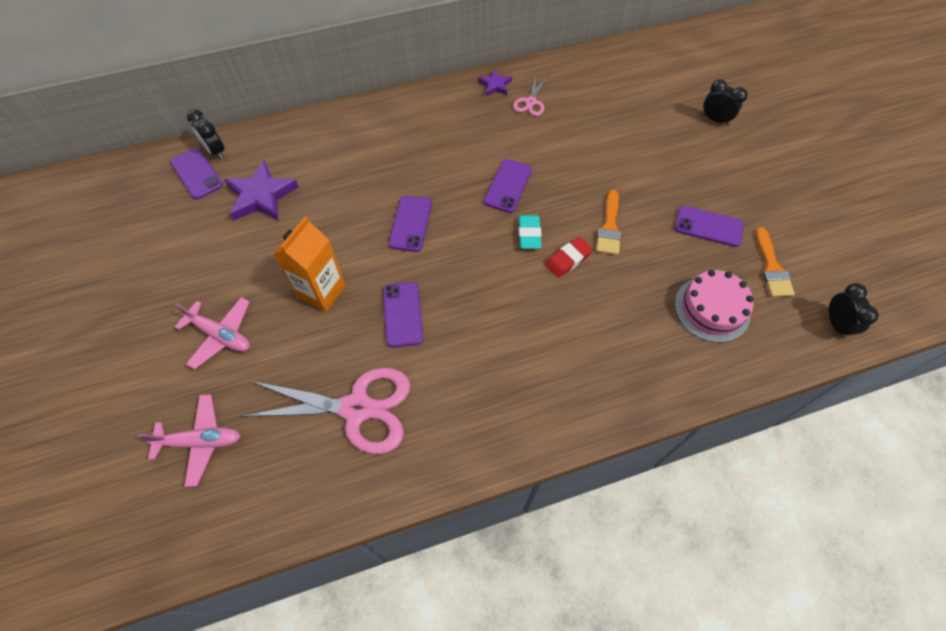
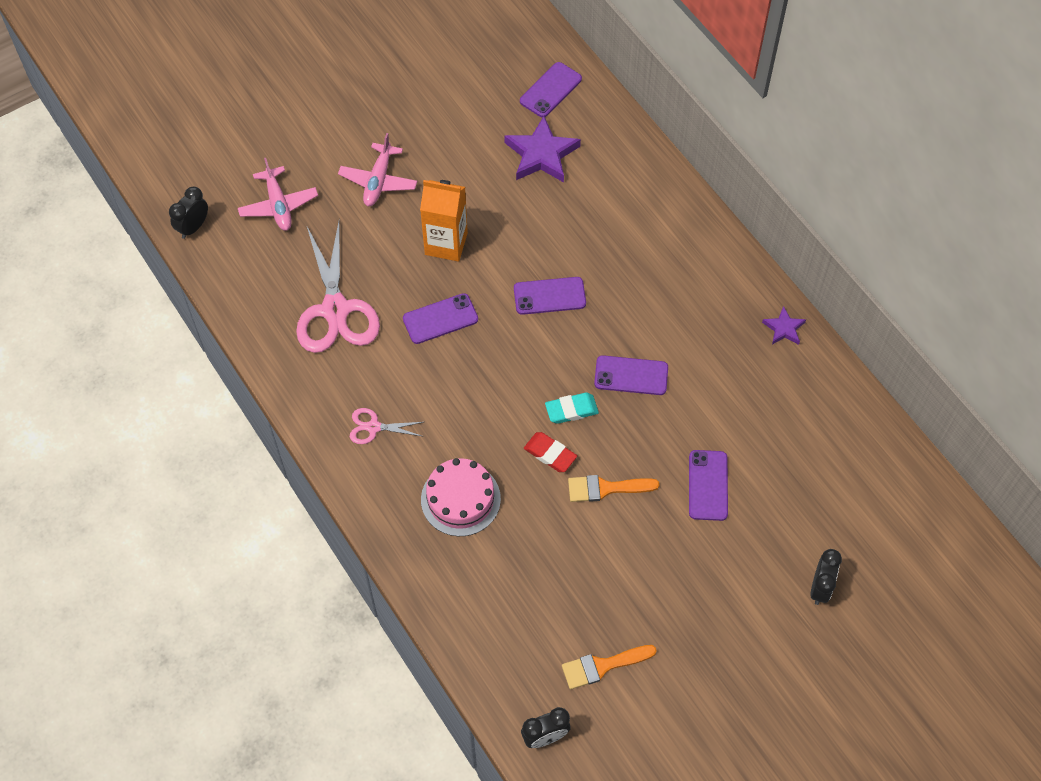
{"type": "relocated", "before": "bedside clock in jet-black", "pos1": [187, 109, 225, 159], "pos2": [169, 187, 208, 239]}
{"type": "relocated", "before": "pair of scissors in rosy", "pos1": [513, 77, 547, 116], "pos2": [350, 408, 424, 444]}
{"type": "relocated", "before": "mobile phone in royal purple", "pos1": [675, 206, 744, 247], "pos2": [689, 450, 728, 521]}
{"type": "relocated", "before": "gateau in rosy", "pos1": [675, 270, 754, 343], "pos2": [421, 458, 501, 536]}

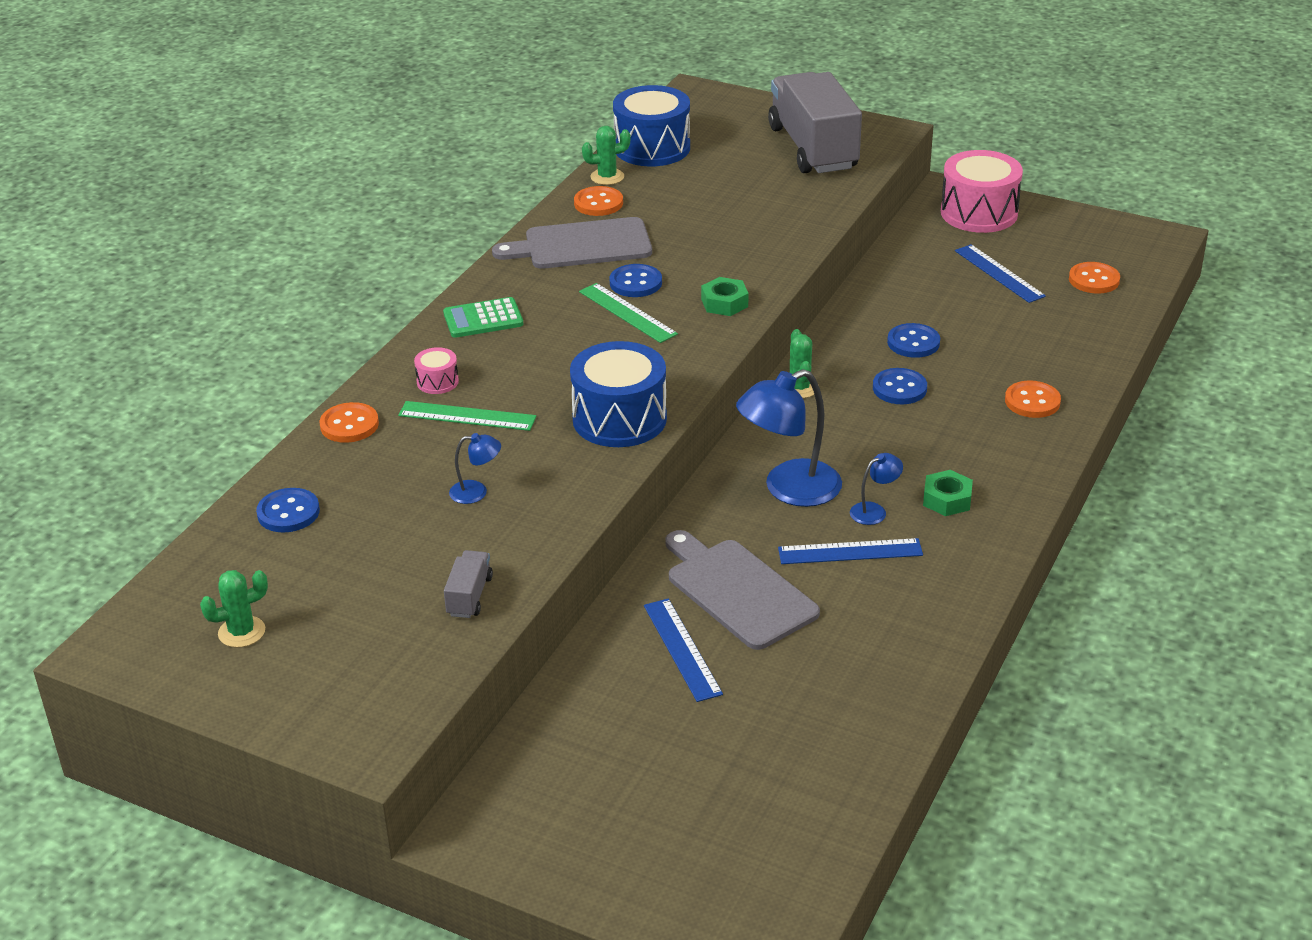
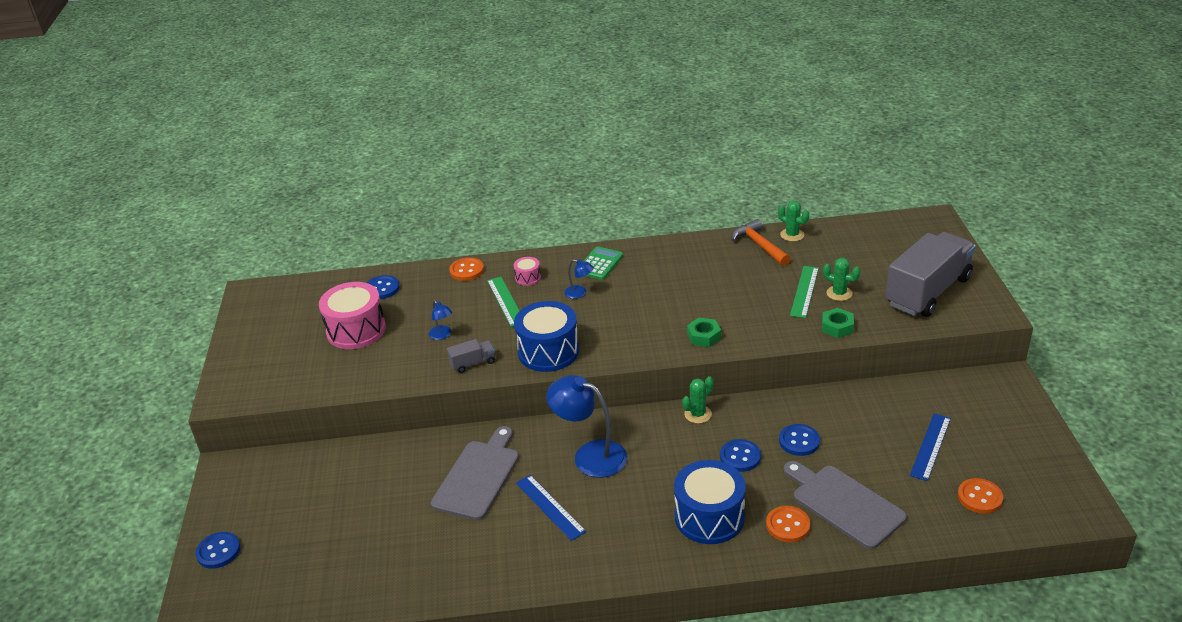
{"type": "missing", "before": "measuring stick in royal blue", "pos1": [644, 598, 723, 702]}
{"type": "relocated", "before": "prickly plant in emerald", "pos1": [200, 570, 268, 648], "pos2": [823, 258, 861, 301]}
{"type": "relocated", "before": "lorry in grey", "pos1": [444, 550, 493, 618], "pos2": [447, 339, 495, 373]}
{"type": "relocated", "before": "cutting board in grey", "pos1": [492, 217, 652, 269], "pos2": [784, 461, 907, 549]}
{"type": "relocated", "before": "measuring stick in emerald", "pos1": [579, 283, 678, 343], "pos2": [790, 266, 819, 318]}
{"type": "relocated", "before": "shirt button in royal blue", "pos1": [609, 264, 662, 297], "pos2": [195, 532, 240, 569]}
{"type": "relocated", "before": "toy drum in royal blue", "pos1": [613, 85, 690, 166], "pos2": [674, 460, 746, 544]}
{"type": "relocated", "before": "lamp in royal blue", "pos1": [850, 453, 903, 525], "pos2": [564, 259, 594, 299]}
{"type": "relocated", "before": "hexagon nut in emerald", "pos1": [923, 470, 973, 516], "pos2": [822, 308, 854, 338]}
{"type": "relocated", "before": "toy drum in rosy", "pos1": [941, 150, 1023, 233], "pos2": [319, 282, 386, 349]}
{"type": "exchanged", "before": "shirt button in bright orange", "after": "claw hammer in bright orange", "pos1": [574, 186, 623, 216], "pos2": [731, 219, 791, 266]}
{"type": "spun", "before": "adding machine in emerald", "pos1": [443, 297, 524, 338], "pos2": [584, 246, 623, 280], "turn": 75}

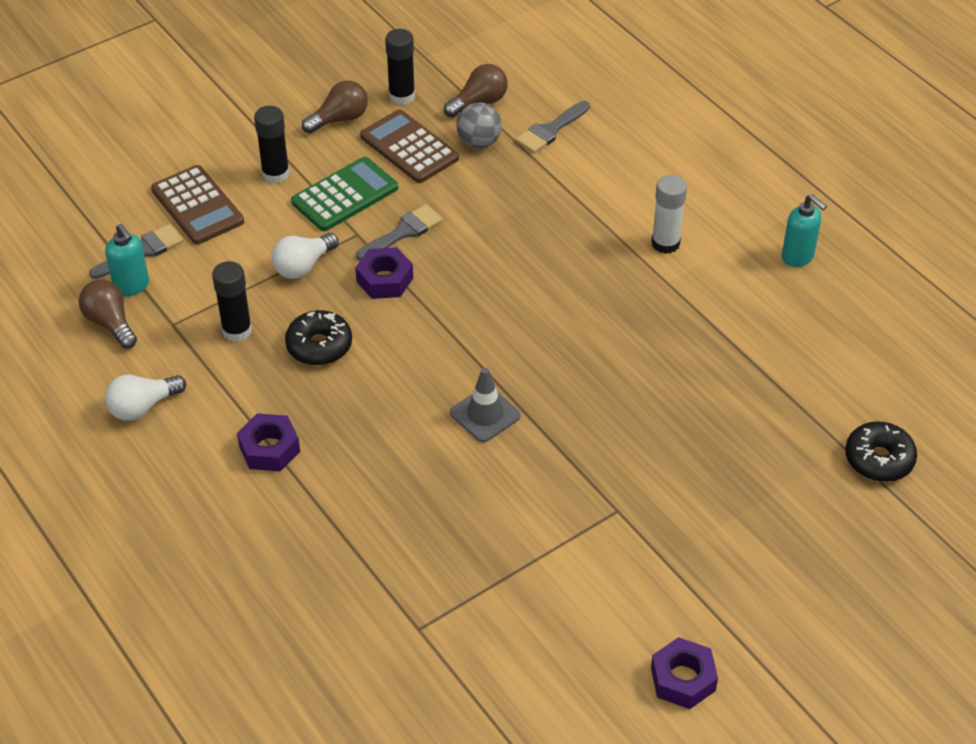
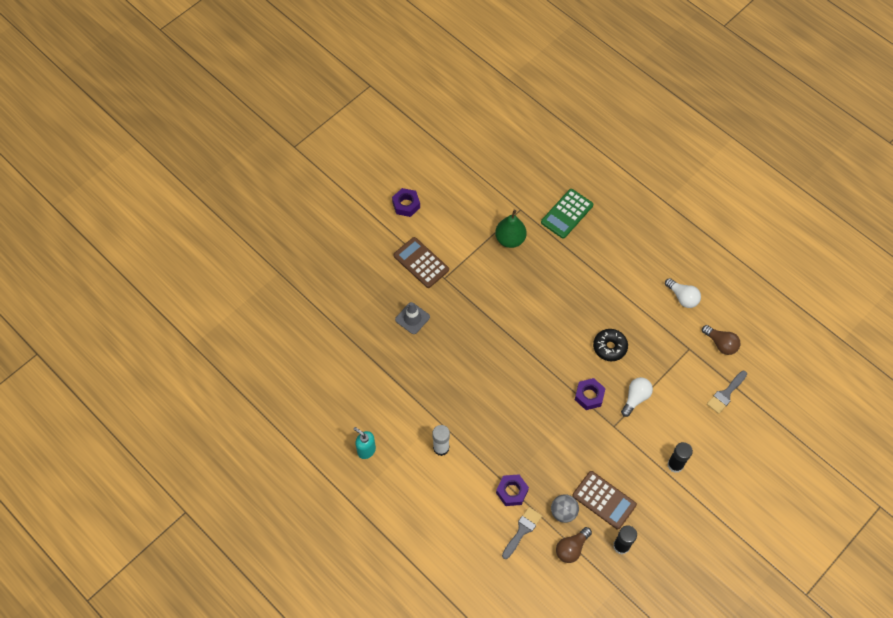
{"type": "missing", "before": "soap pump in aqua", "pos1": [105, 224, 149, 296]}
{"type": "missing", "before": "glue stick in jet-black", "pos1": [212, 261, 252, 342]}
{"type": "missing", "before": "lightbulb in dark brown", "pos1": [302, 80, 368, 134]}
{"type": "missing", "before": "paint brush in grey", "pos1": [356, 204, 443, 260]}
{"type": "missing", "before": "doughnut in jet-black", "pos1": [845, 421, 917, 482]}
{"type": "appeared", "after": "pear fruit in emerald", "pos2": [495, 210, 527, 248]}
{"type": "relocated", "before": "adding machine in dark brown", "pos1": [151, 165, 244, 244], "pos2": [393, 237, 449, 288]}
{"type": "relocated", "before": "hexagon nut in royal purple", "pos1": [237, 413, 300, 471], "pos2": [496, 474, 529, 506]}
{"type": "relocated", "before": "adding machine in emerald", "pos1": [291, 157, 398, 231], "pos2": [541, 189, 593, 239]}
{"type": "relocated", "before": "safety cone in grey", "pos1": [450, 368, 521, 442], "pos2": [395, 302, 430, 334]}
{"type": "spun", "before": "lightbulb in snow-white", "pos1": [105, 375, 186, 421], "pos2": [665, 278, 701, 308], "turn": 90}

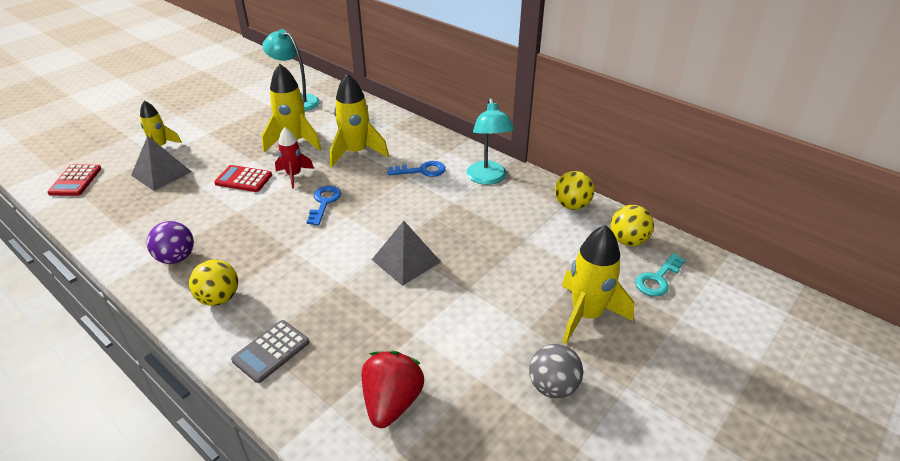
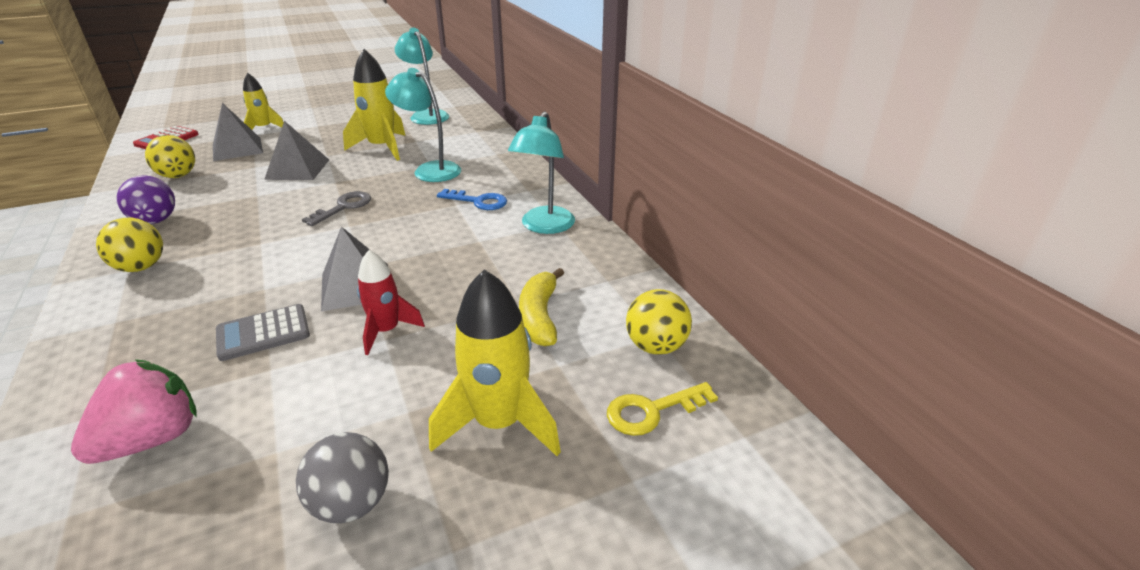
{"type": "appeared", "after": "toy banana in bright yellow", "pos2": [519, 268, 564, 346]}
{"type": "relocated", "before": "adding machine in grey", "pos1": [231, 320, 309, 383], "pos2": [216, 304, 310, 361]}
{"type": "relocated", "before": "spaceship in scarlet", "pos1": [275, 127, 314, 189], "pos2": [357, 250, 425, 355]}
{"type": "relocated", "before": "sphere in bright yellow", "pos1": [555, 171, 594, 210], "pos2": [145, 135, 195, 178]}
{"type": "exchanged", "before": "adding machine in scarlet", "after": "pyramid shape in grey", "pos1": [214, 165, 272, 192], "pos2": [264, 121, 329, 180]}
{"type": "exchanged", "before": "spaceship in bright yellow", "after": "lamp in aqua", "pos1": [330, 73, 389, 167], "pos2": [385, 68, 461, 182]}
{"type": "colour", "before": "key in royal blue", "after": "key in grey", "pos1": [306, 186, 341, 225], "pos2": [302, 191, 371, 226]}
{"type": "colour", "before": "strawberry in scarlet", "after": "strawberry in rosy", "pos1": [362, 351, 424, 428], "pos2": [71, 359, 197, 464]}
{"type": "colour", "before": "key in aqua", "after": "key in bright yellow", "pos1": [635, 253, 685, 297], "pos2": [607, 382, 718, 436]}

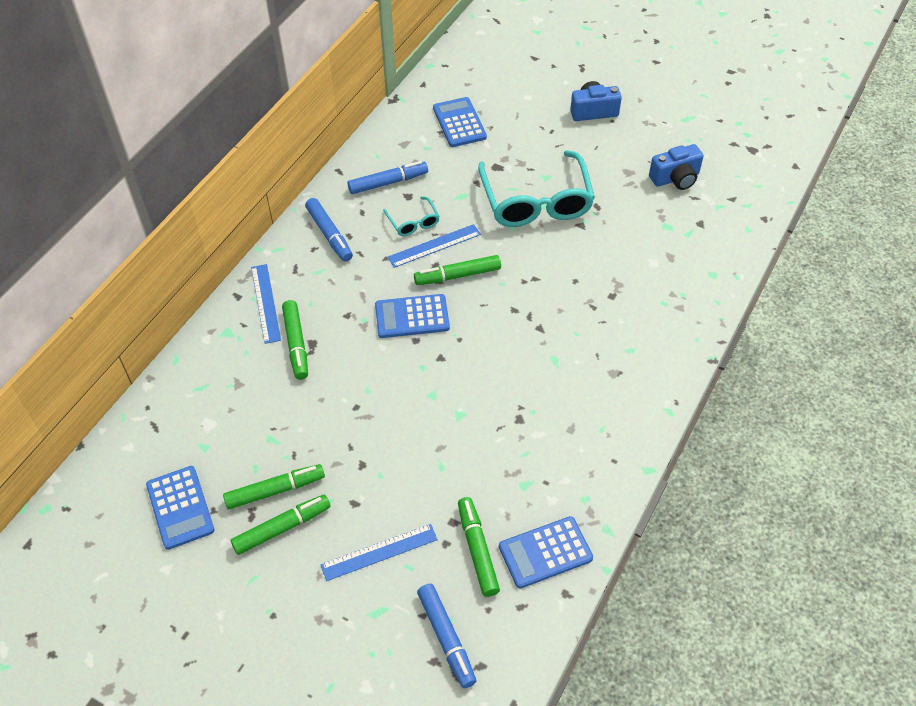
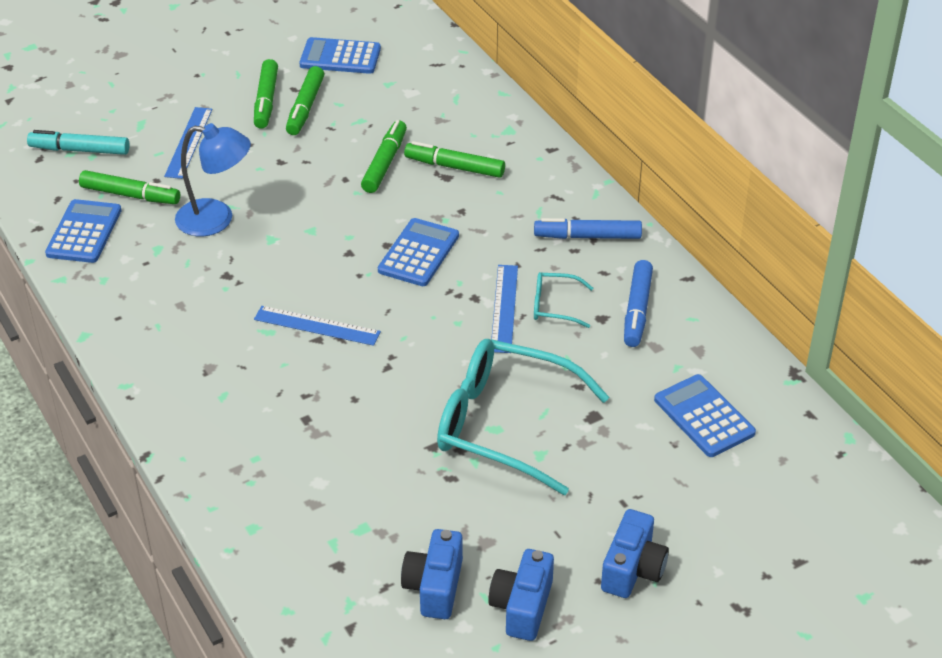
{"type": "appeared", "after": "lamp in royal blue", "pos2": [175, 123, 251, 236]}
{"type": "appeared", "after": "camera in royal blue", "pos2": [488, 549, 554, 641]}
{"type": "relocated", "before": "measuring stick in royal blue", "pos1": [251, 264, 281, 344], "pos2": [254, 306, 381, 346]}
{"type": "relocated", "before": "marker pen in emerald", "pos1": [414, 255, 501, 285], "pos2": [361, 120, 407, 193]}
{"type": "colour", "before": "marker pen in royal blue", "after": "marker pen in aqua", "pos1": [417, 583, 476, 688], "pos2": [27, 130, 130, 155]}
{"type": "spun", "before": "adding machine in royal blue", "pos1": [433, 97, 487, 147], "pos2": [654, 374, 756, 457], "turn": -135}

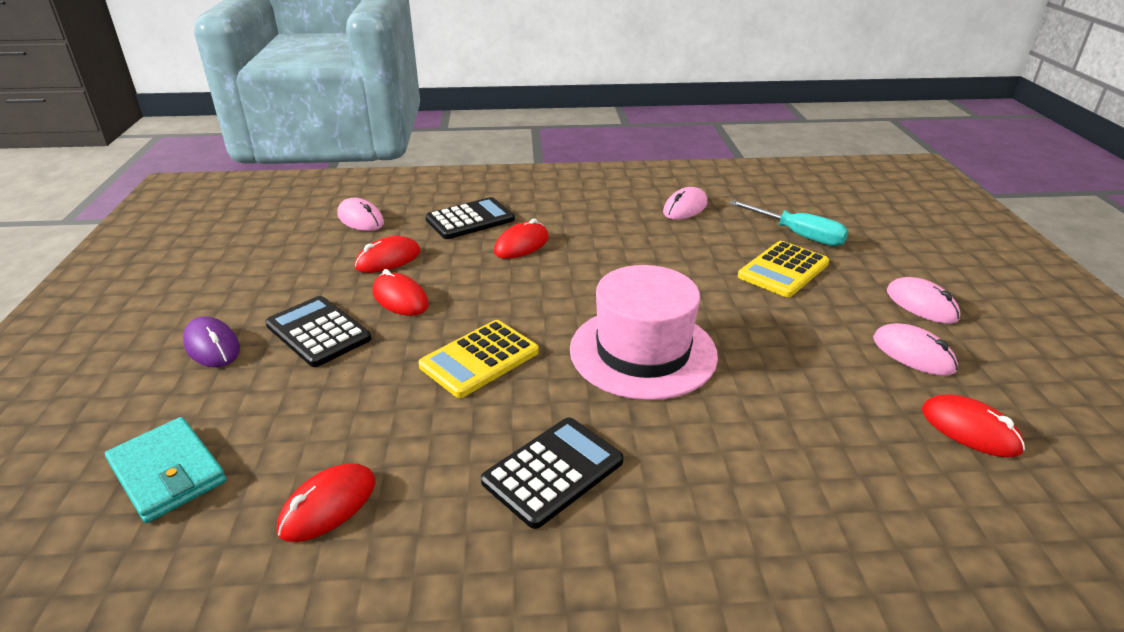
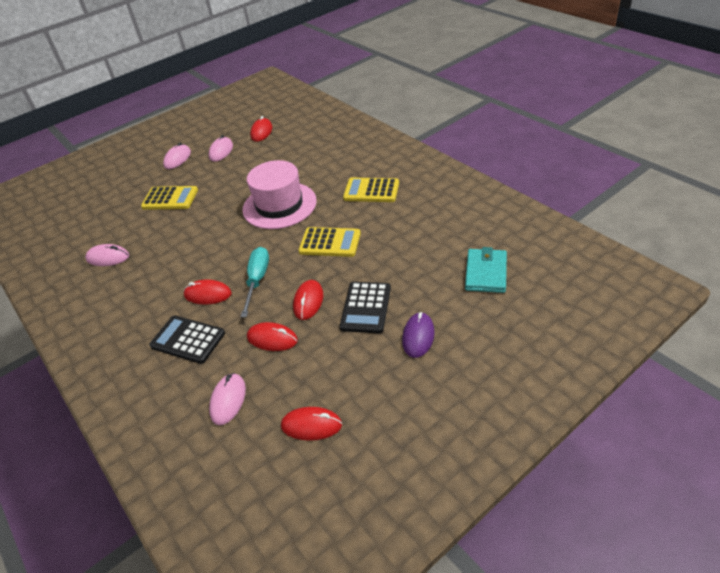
{"type": "relocated", "before": "PC mouse in scarlet", "pos1": [277, 463, 375, 542], "pos2": [281, 407, 342, 441]}
{"type": "relocated", "before": "flat screwdriver in aqua", "pos1": [729, 200, 849, 246], "pos2": [241, 247, 269, 317]}
{"type": "colour", "before": "adding machine in jet-black", "after": "adding machine in bright yellow", "pos1": [481, 417, 624, 529], "pos2": [343, 178, 399, 202]}

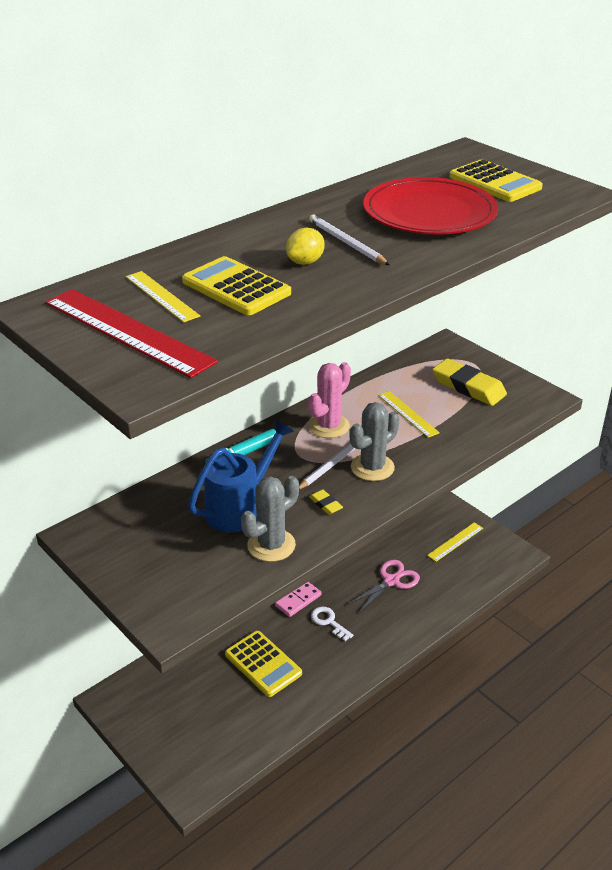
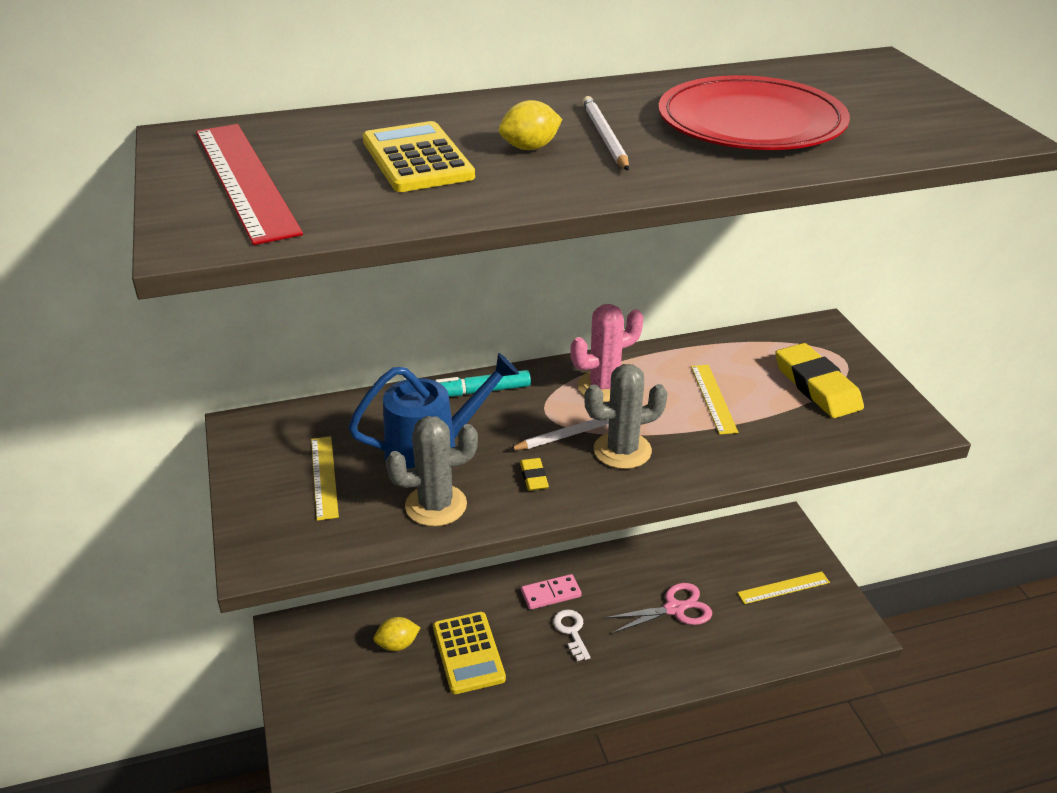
{"type": "missing", "before": "adding machine in bright yellow", "pos1": [449, 159, 543, 202]}
{"type": "appeared", "after": "lemon in bright yellow", "pos2": [373, 617, 420, 651]}
{"type": "relocated", "before": "measuring stick in bright yellow", "pos1": [126, 271, 200, 322], "pos2": [311, 436, 339, 521]}

